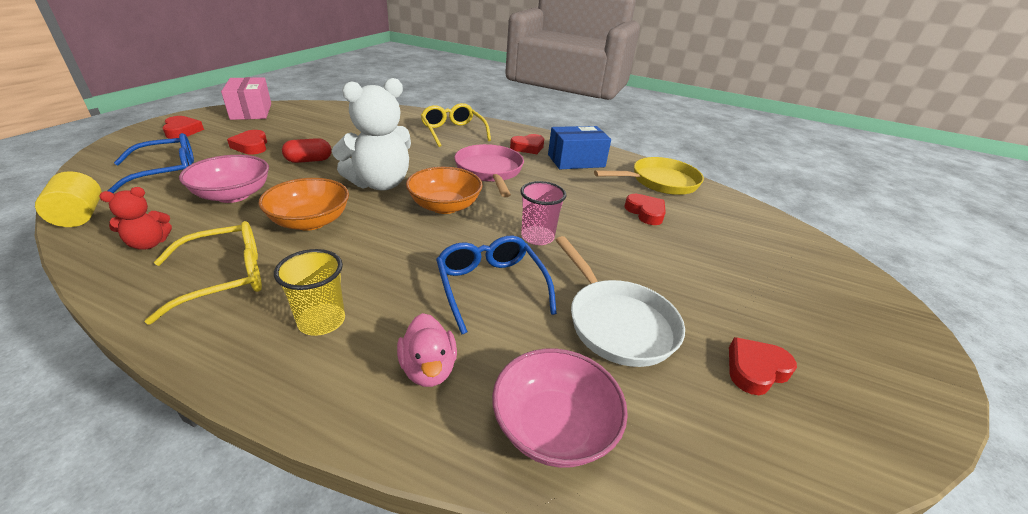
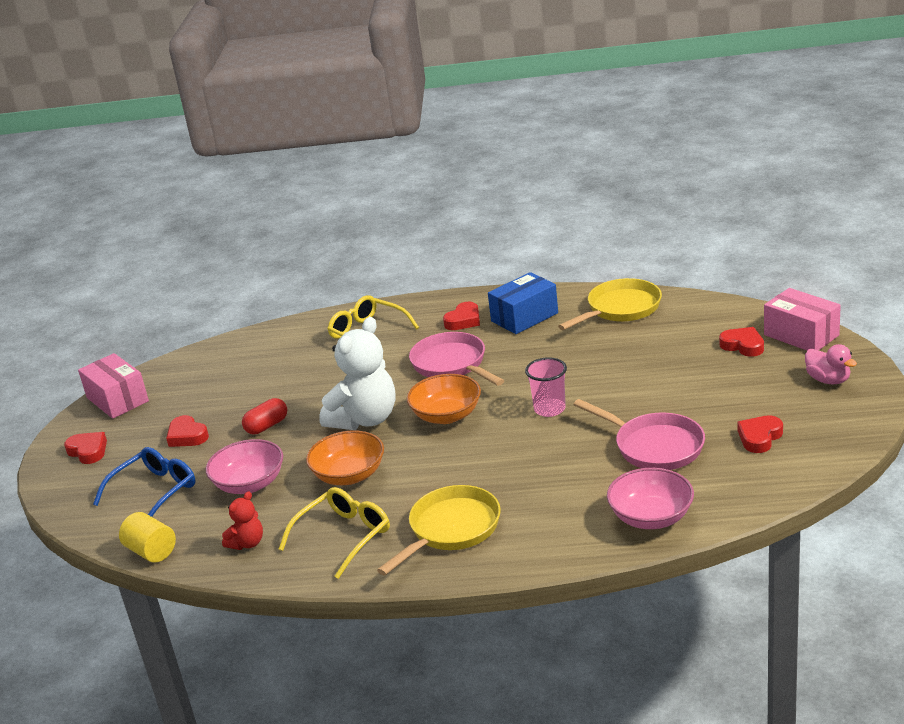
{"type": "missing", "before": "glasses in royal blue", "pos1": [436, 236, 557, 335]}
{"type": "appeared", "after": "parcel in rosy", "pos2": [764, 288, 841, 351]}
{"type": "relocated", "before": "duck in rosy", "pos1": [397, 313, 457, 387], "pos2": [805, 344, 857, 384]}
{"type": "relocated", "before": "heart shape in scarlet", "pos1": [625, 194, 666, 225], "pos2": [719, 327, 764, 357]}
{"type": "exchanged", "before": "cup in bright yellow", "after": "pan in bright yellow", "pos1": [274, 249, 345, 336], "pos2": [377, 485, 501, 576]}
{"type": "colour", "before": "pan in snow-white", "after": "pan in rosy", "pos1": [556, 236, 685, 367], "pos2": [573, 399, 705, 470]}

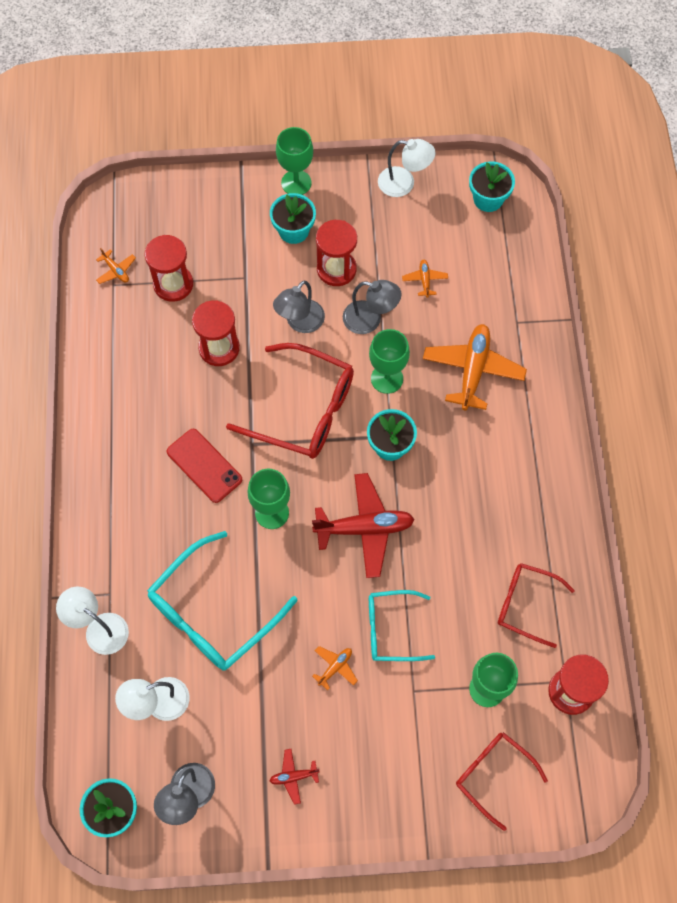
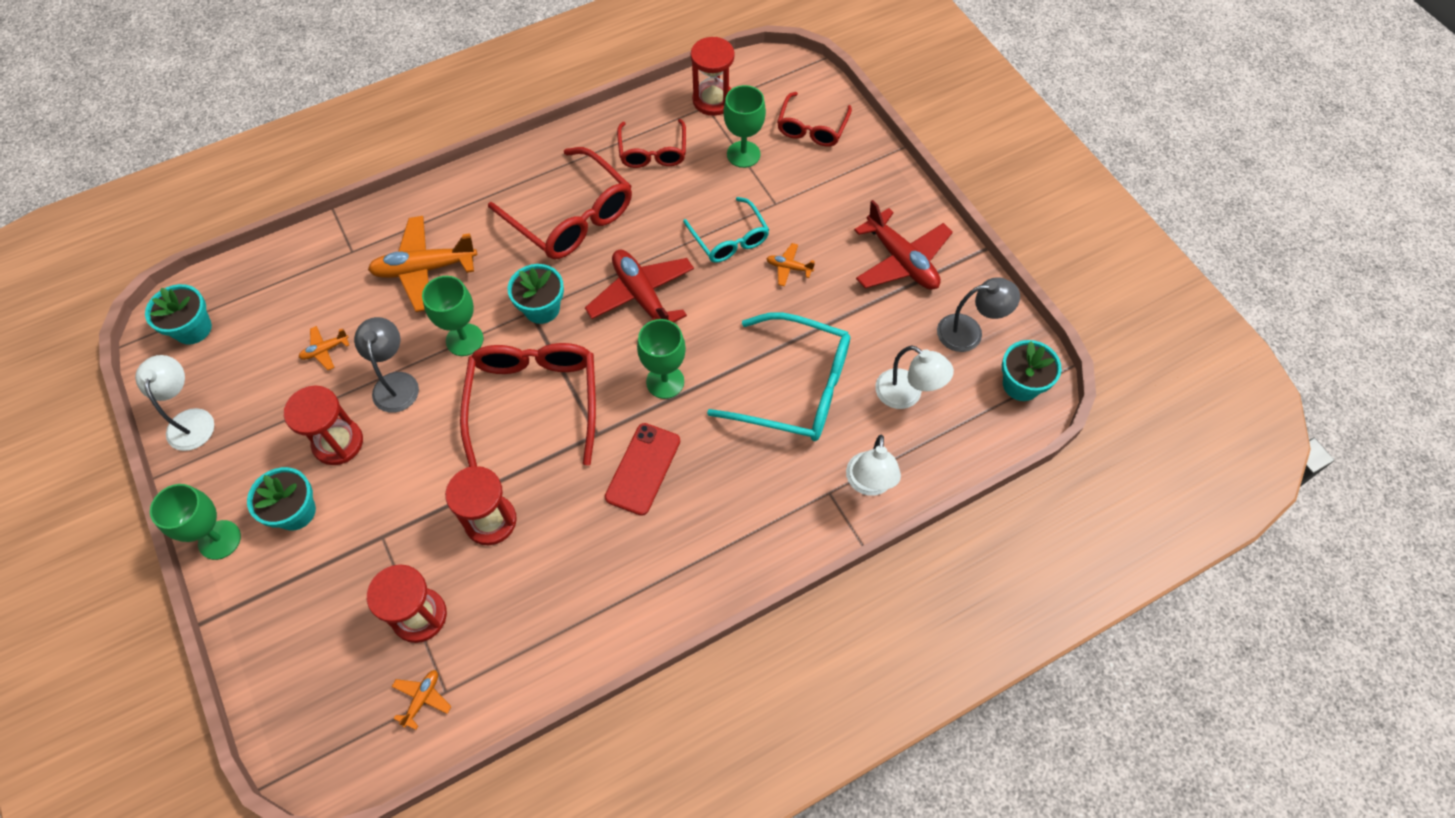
{"type": "missing", "before": "lamp in grey", "pos1": [273, 281, 325, 333]}
{"type": "appeared", "after": "glasses in scarlet", "pos2": [488, 147, 632, 259]}
{"type": "size", "before": "plane in scarlet", "pos1": [269, 749, 320, 805], "pos2": [854, 200, 953, 290], "scale": 2.18}

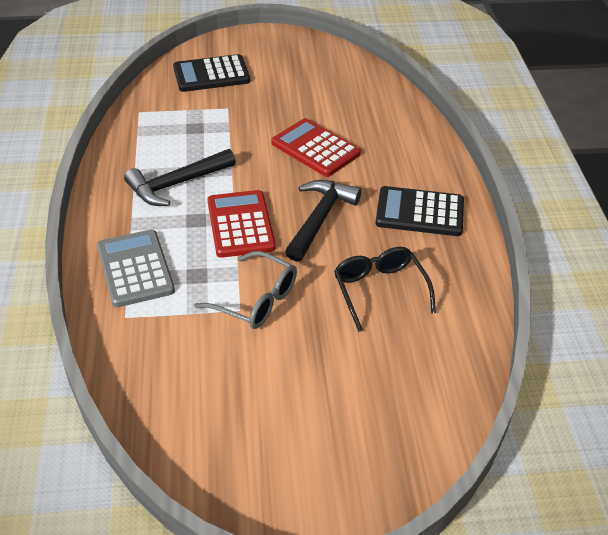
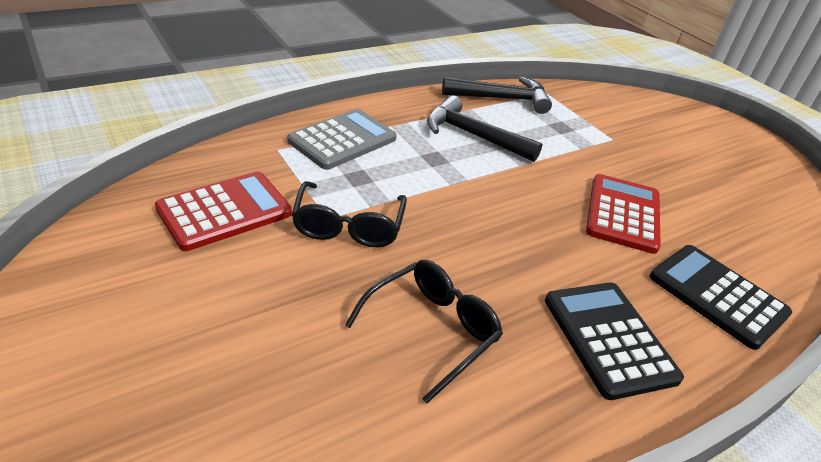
{"type": "relocated", "before": "adding machine in jet-black", "pos1": [173, 54, 250, 92], "pos2": [650, 245, 792, 350]}
{"type": "relocated", "before": "adding machine in scarlet", "pos1": [207, 190, 276, 258], "pos2": [155, 172, 292, 251]}
{"type": "relocated", "before": "claw hammer in jet-black", "pos1": [285, 180, 362, 262], "pos2": [442, 77, 552, 114]}
{"type": "colour", "before": "glasses in grey", "after": "glasses in jet-black", "pos1": [194, 251, 297, 329], "pos2": [291, 181, 407, 247]}

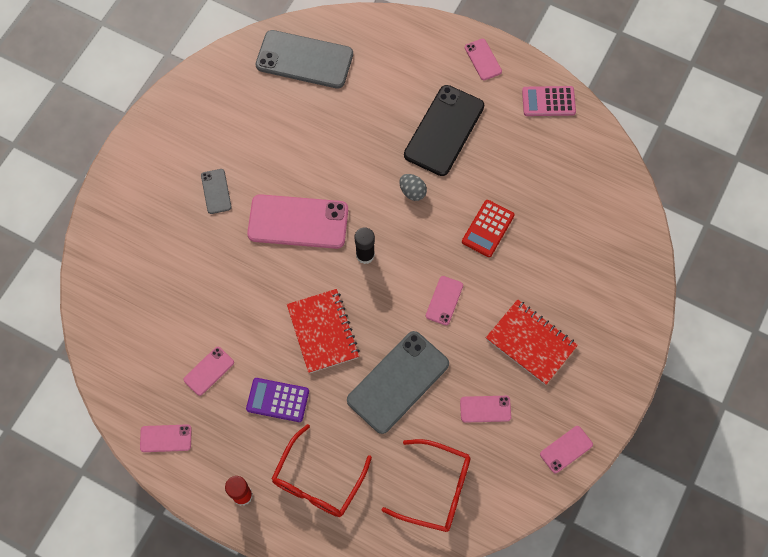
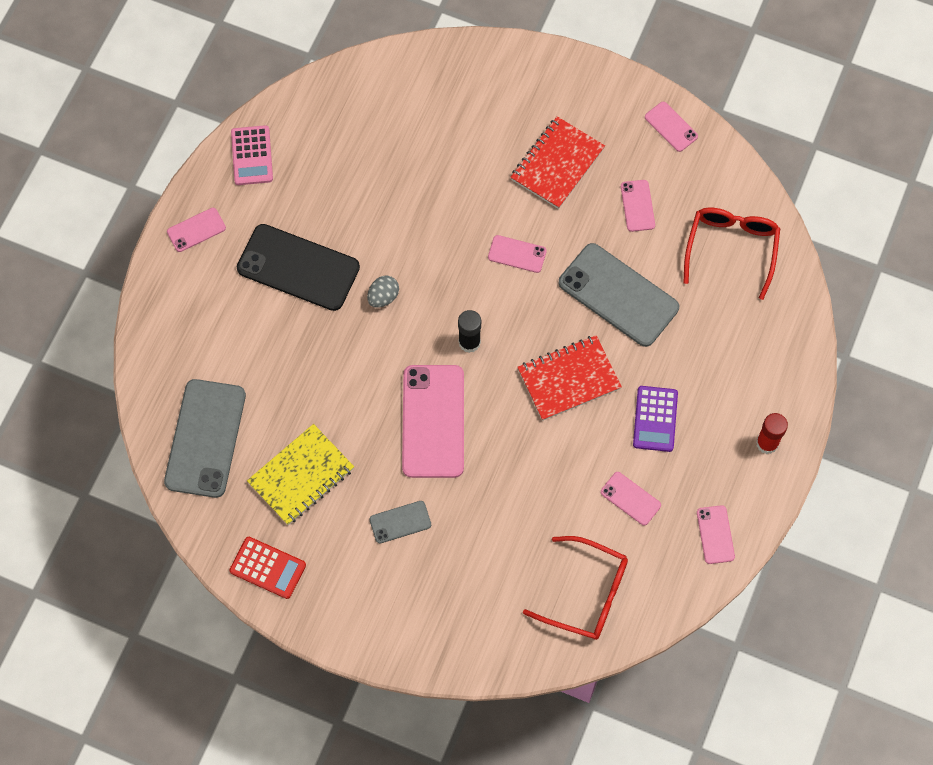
{"type": "appeared", "after": "notebook in bright yellow", "pos2": [247, 424, 354, 525]}
{"type": "relocated", "before": "glasses in scarlet", "pos1": [271, 424, 372, 517], "pos2": [523, 536, 628, 640]}
{"type": "relocated", "before": "adding machine in scarlet", "pos1": [462, 200, 515, 257], "pos2": [229, 537, 306, 599]}

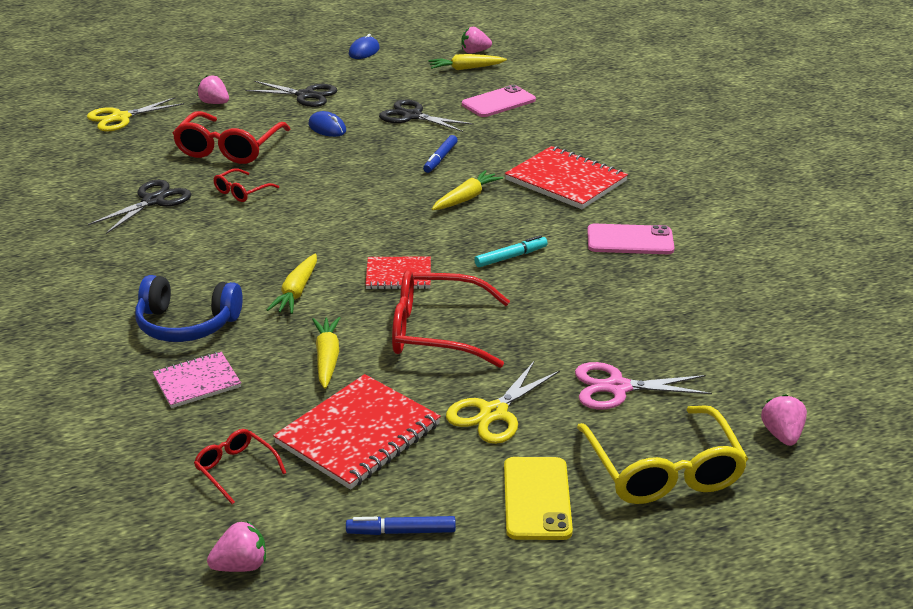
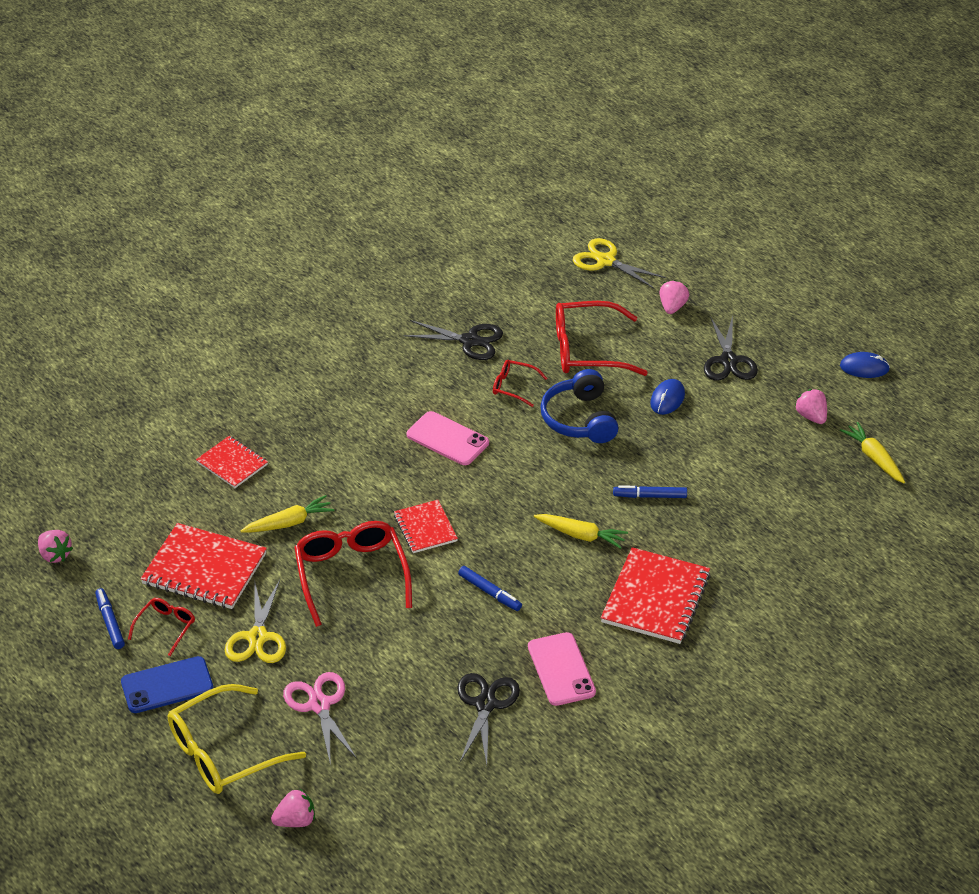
{"type": "missing", "before": "carrot in bright yellow", "pos1": [267, 254, 317, 314]}
{"type": "relocated", "before": "over-ear headphones in royal blue", "pos1": [135, 275, 243, 342], "pos2": [540, 369, 619, 443]}
{"type": "relocated", "before": "glasses in scarlet", "pos1": [194, 429, 286, 504], "pos2": [128, 598, 195, 656]}
{"type": "relocated", "before": "pair of scissors in jet-black", "pos1": [379, 99, 474, 132], "pos2": [457, 673, 520, 765]}
{"type": "relocated", "before": "strawberry in rosy", "pos1": [461, 27, 492, 53], "pos2": [795, 389, 827, 424]}
{"type": "relocated", "before": "mobile phone in rosy", "pos1": [462, 85, 536, 117], "pos2": [407, 411, 489, 465]}
{"type": "colour", "before": "notebook in rosy", "after": "notebook in scarlet", "pos1": [153, 352, 241, 408], "pos2": [196, 436, 268, 488]}
{"type": "colour", "before": "marker pen in aqua", "after": "marker pen in royal blue", "pos1": [474, 235, 548, 267], "pos2": [458, 566, 522, 611]}
{"type": "colour", "before": "mobile phone in bright yellow", "after": "mobile phone in royal blue", "pos1": [504, 457, 573, 540], "pos2": [121, 656, 213, 713]}
{"type": "spun", "before": "pair of scissors in bright yellow", "pos1": [446, 360, 560, 444], "pos2": [225, 580, 286, 663], "turn": -105}

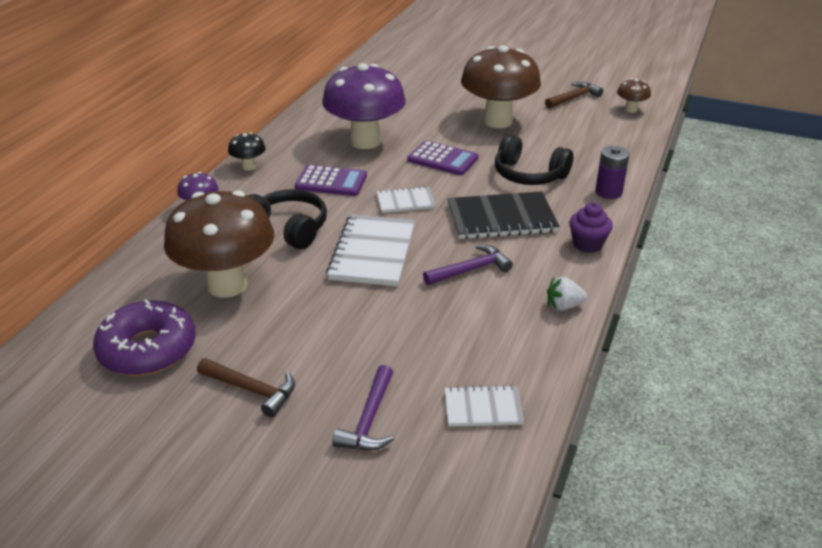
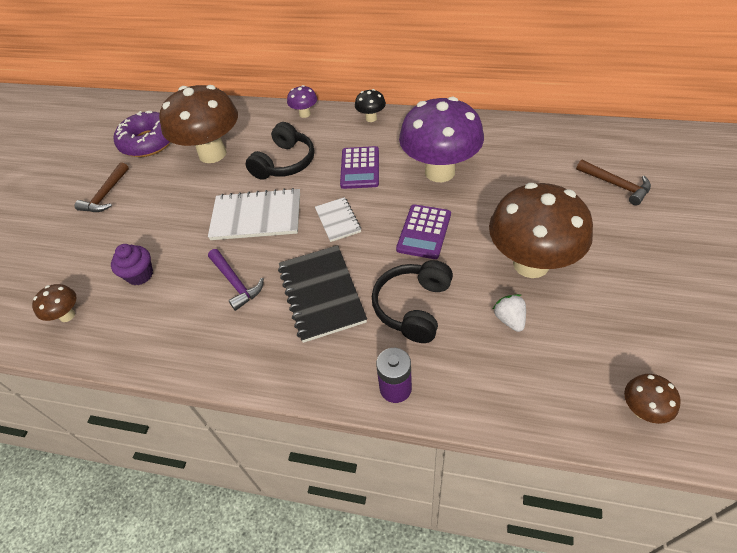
{"type": "missing", "before": "claw hammer in royal purple", "pos1": [332, 365, 394, 450]}
{"type": "relocated", "before": "claw hammer in dark brown", "pos1": [545, 82, 603, 109], "pos2": [576, 159, 651, 205]}
{"type": "relocated", "before": "strawberry in snow-white", "pos1": [547, 277, 587, 311], "pos2": [493, 294, 526, 332]}
{"type": "relocated", "before": "cupcake in royal purple", "pos1": [569, 202, 613, 253], "pos2": [111, 244, 153, 285]}
{"type": "exchanged", "before": "notebook in snow-white", "after": "mushroom in dark brown", "pos1": [445, 385, 524, 427], "pos2": [32, 284, 76, 322]}

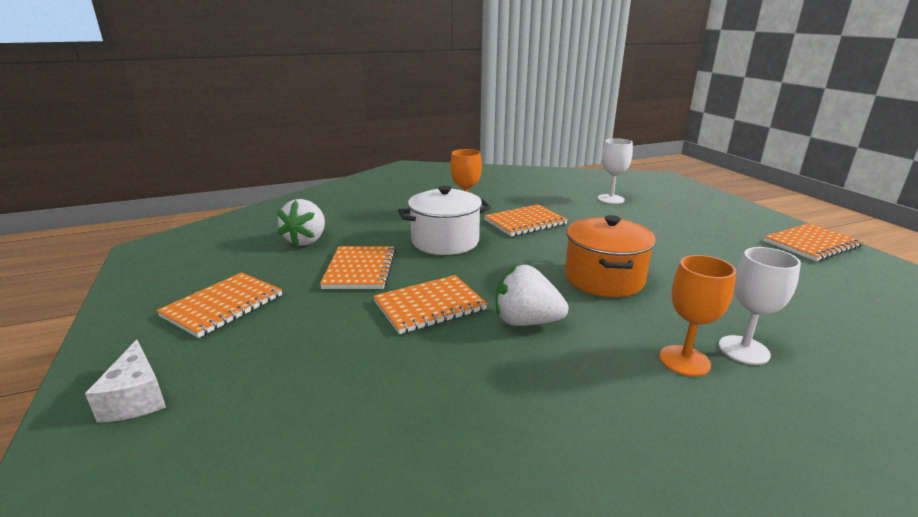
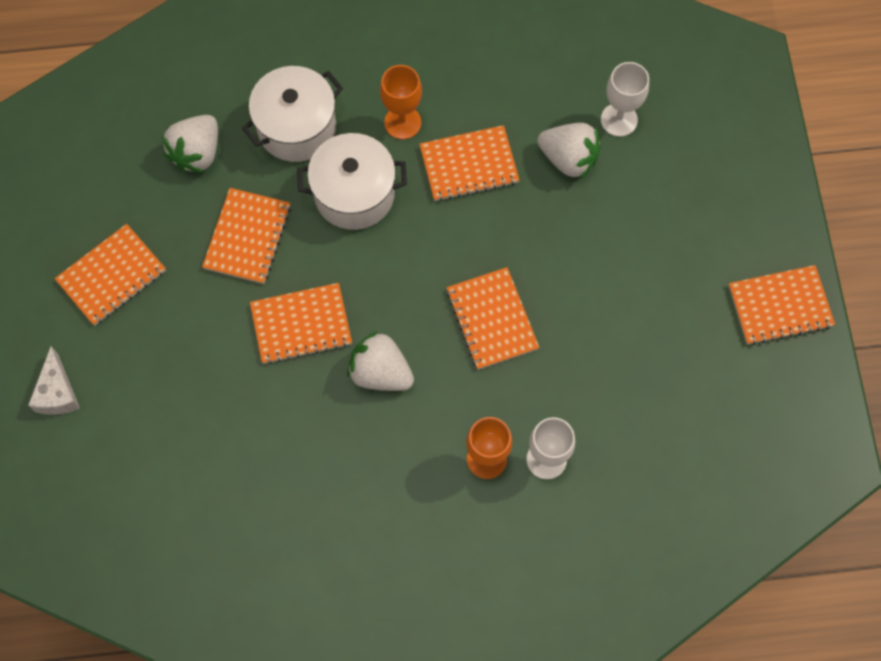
{"type": "appeared", "after": "stockpot in snow-white", "pos2": [242, 66, 343, 162]}
{"type": "appeared", "after": "strawberry in snow-white", "pos2": [537, 123, 601, 179]}
{"type": "exchanged", "before": "stockpot in bright orange", "after": "notebook in bright orange", "pos1": [565, 215, 656, 297], "pos2": [447, 267, 539, 370]}

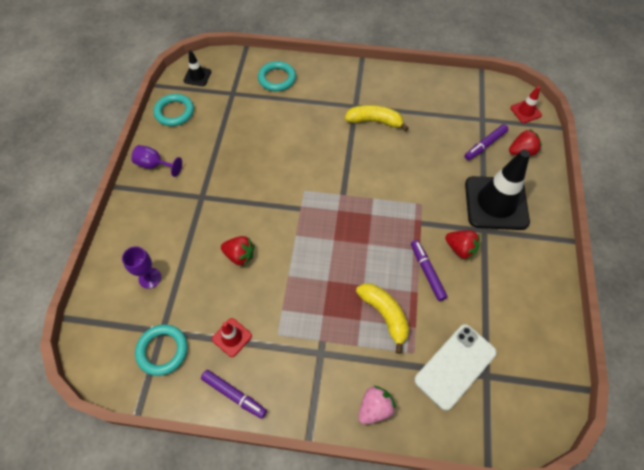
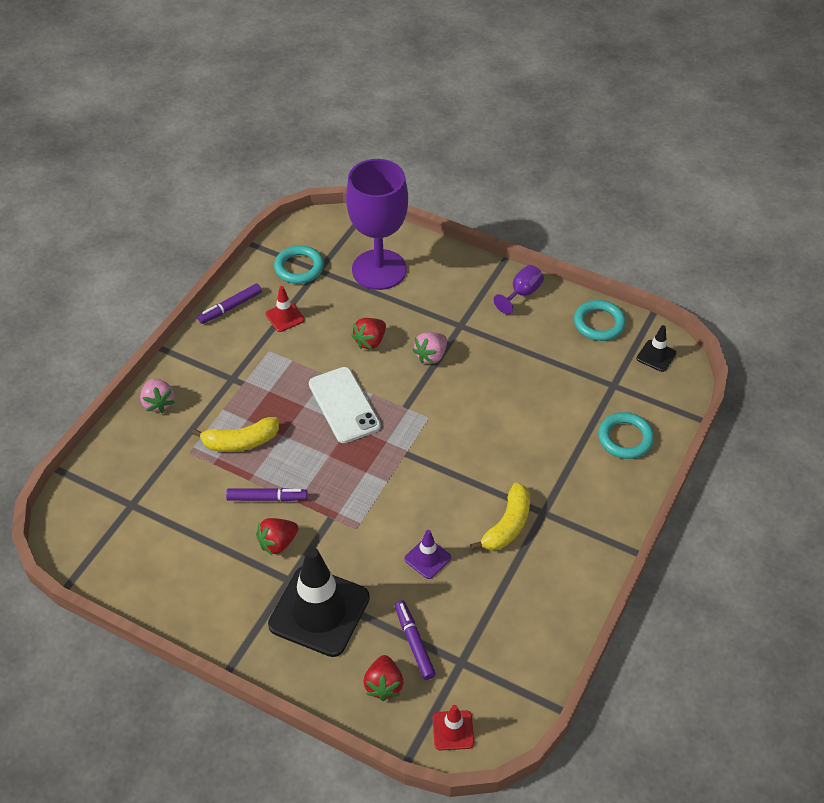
{"type": "appeared", "after": "safety cone in royal purple", "pos2": [404, 530, 451, 579]}
{"type": "appeared", "after": "strawberry in rosy", "pos2": [412, 332, 447, 364]}
{"type": "relocated", "before": "mobile phone in snow-white", "pos1": [414, 324, 497, 411], "pos2": [309, 367, 381, 443]}
{"type": "size", "before": "chalice in royal purple", "pos1": [122, 246, 161, 289], "pos2": [346, 159, 408, 290], "scale": 2.36}

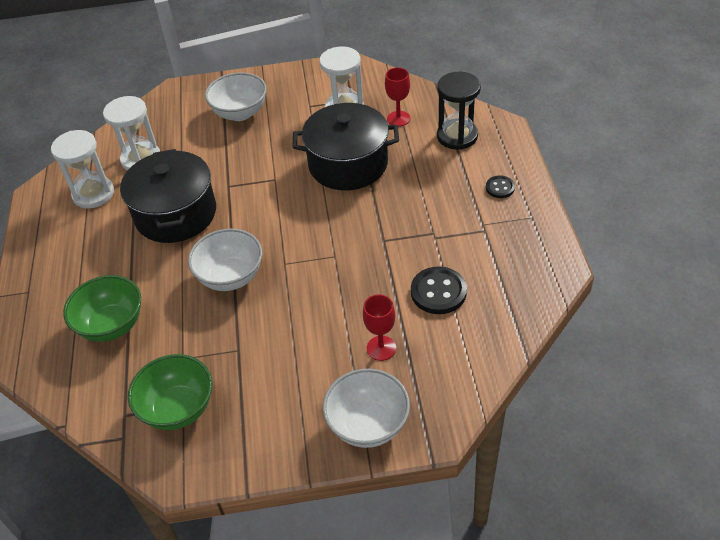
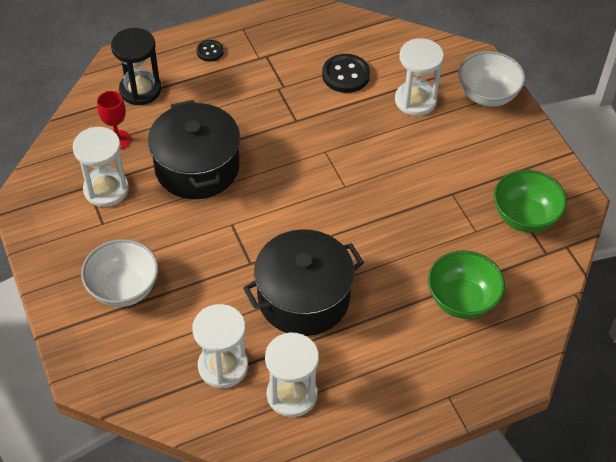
{"type": "missing", "before": "bowl in snow-white", "pos1": [188, 229, 262, 291]}
{"type": "exchanged", "before": "chalice in scarlet", "after": "hourglass in snow-white", "pos1": [363, 294, 396, 361], "pos2": [395, 38, 444, 116]}

